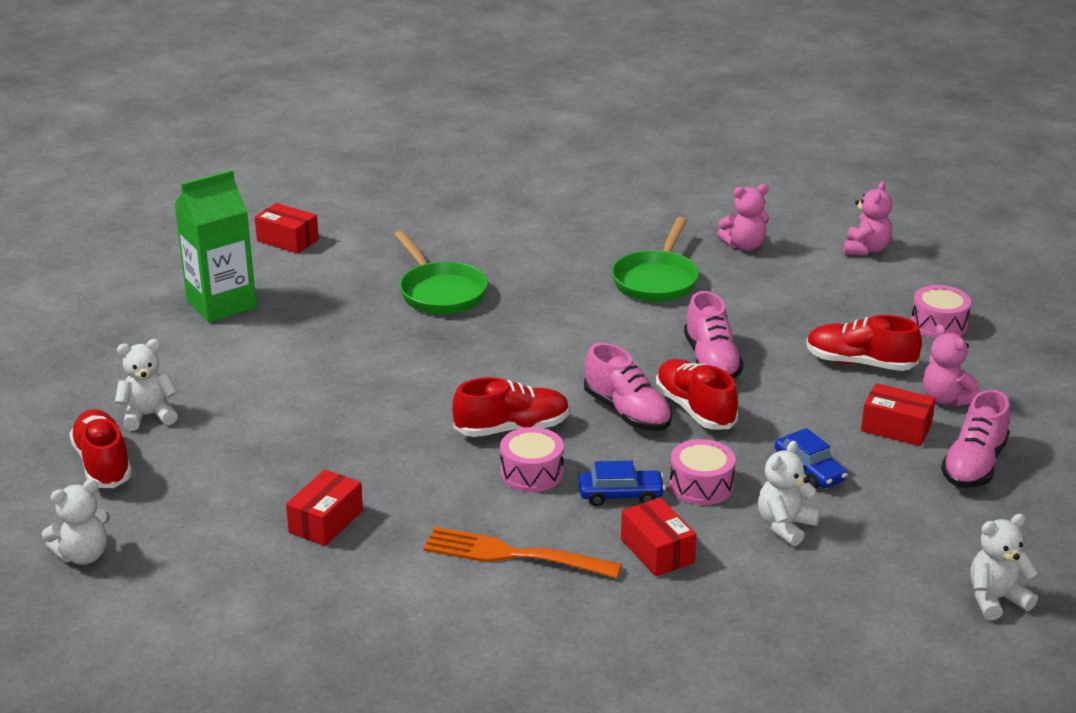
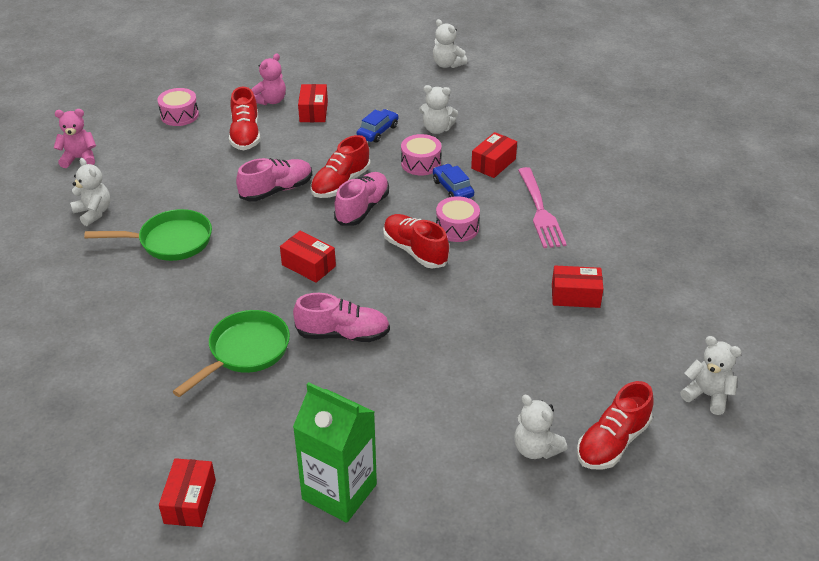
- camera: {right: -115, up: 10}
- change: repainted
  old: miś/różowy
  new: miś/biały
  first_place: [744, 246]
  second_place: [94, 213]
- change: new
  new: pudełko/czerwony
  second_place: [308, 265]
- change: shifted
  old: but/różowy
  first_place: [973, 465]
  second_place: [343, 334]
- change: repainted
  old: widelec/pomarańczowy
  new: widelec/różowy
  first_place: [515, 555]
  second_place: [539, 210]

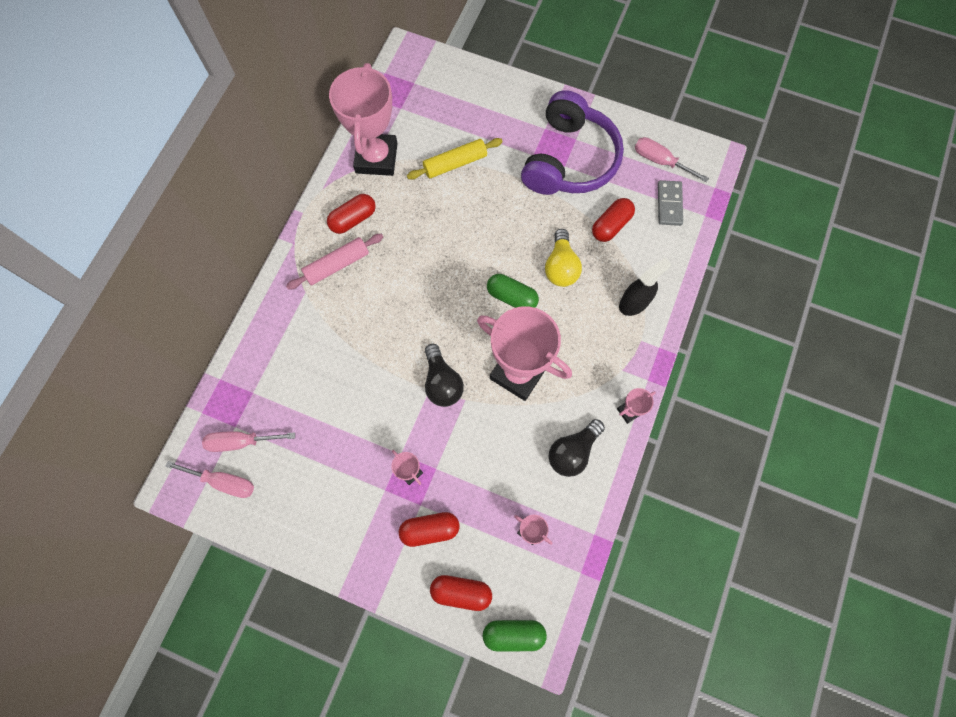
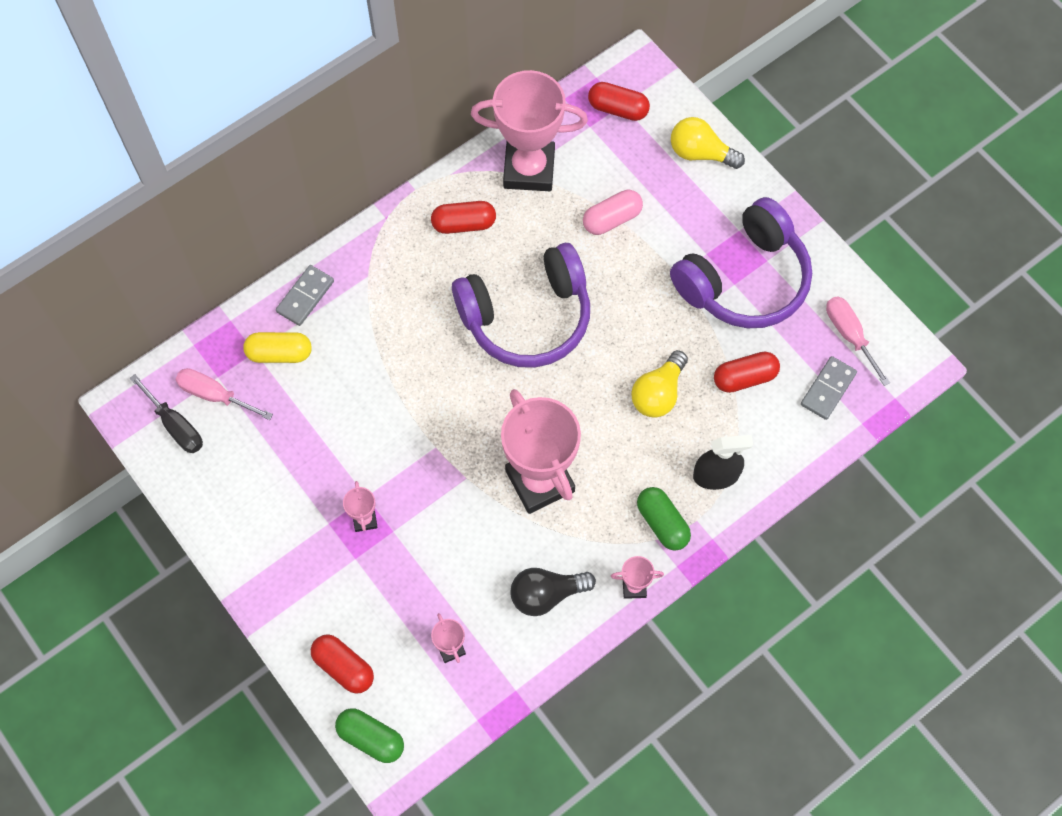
- camera: {right: 30, up: -5}
- change: repainted
  old: śrubokręt/różowy
  new: śrubokręt/czarny
  first_place: [223, 482]
  second_place: [175, 426]
- change: new
  new: kapsułka/żółty
  second_place: [279, 353]
- change: new
  new: kostka domina/szary
  second_place: [305, 297]
- change: new
  new: słuchawki/fioletowy
  second_place: [527, 317]
- change: rotated
  old: puchar/różowy
  first_place: [376, 158]
  second_place: [529, 169]
  degrees: 60
- change: swapped
  old: wałek do ciasta/żółty
  new: kapsułka/różowy
  first_place: [455, 163]
  second_place: [612, 219]
- change: shifted
  old: kapsułka/czerwony
  first_place: [430, 529]
  second_place: [618, 109]
- change: shifted
  old: kapsułka/zielony
  first_place: [511, 297]
  second_place: [662, 523]
- change: new
  new: żarówka/żółty
  second_place: [700, 153]
- change: gone
  old: wałek do ciasta/różowy
  first_place: [337, 265]
- change: gone
  old: żarówka/czarny
  first_place: [442, 382]

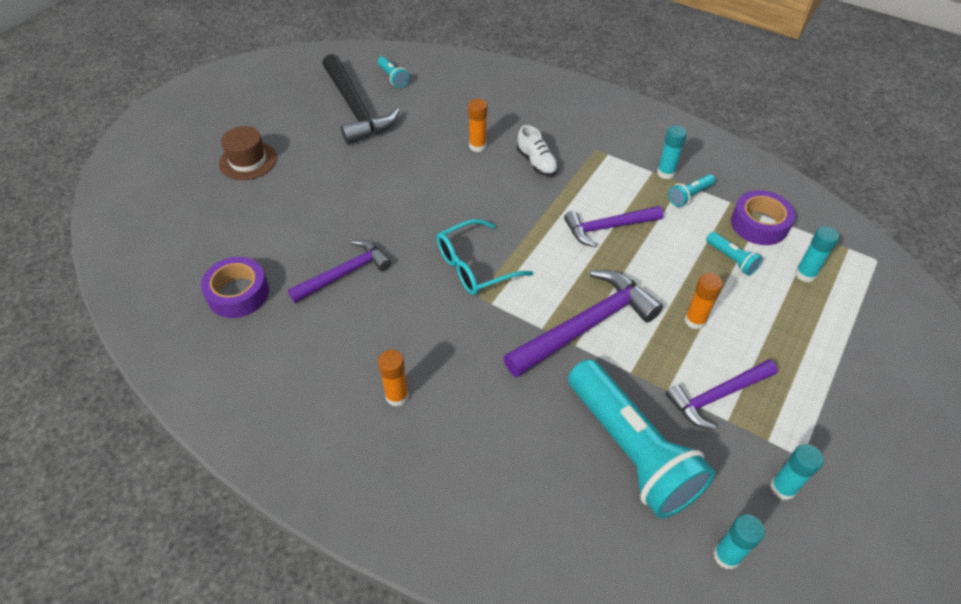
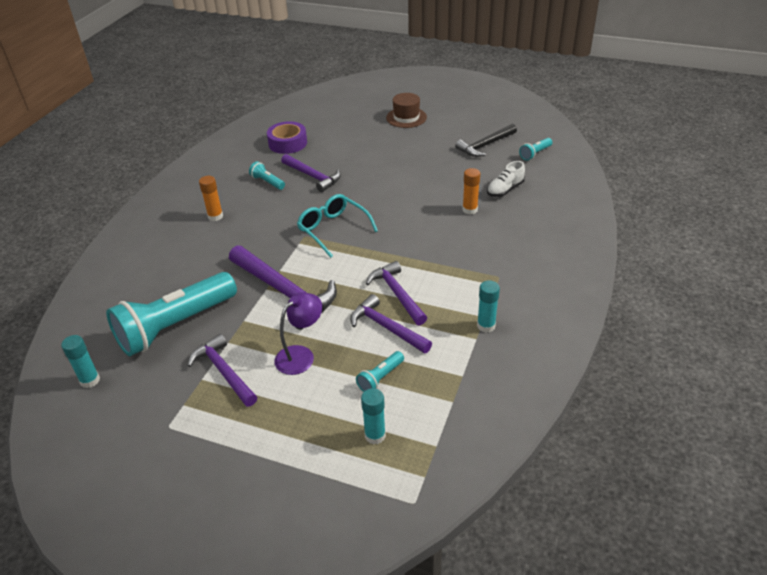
- camera: {right: 80, up: -10}
- change: shifted
  old: latarka/turkusowy
  first_place: [689, 196]
  second_place: [267, 182]
- change: swapped
  old: klej w sztyfcie/pomarańczowy
  new: lampka/fioletowy
  first_place: [695, 320]
  second_place: [301, 355]
- change: new
  new: młotek/fioletowy
  second_place: [386, 327]
- change: scaled
  old: młotek/czarny
  first_place: [356, 109]
  second_place: [485, 145]
  factor: 0.65
- change: shifted
  old: but/biały
  first_place: [536, 163]
  second_place: [505, 190]
- change: gone
  old: taśma klejąca/fioletowy
  first_place: [759, 224]
- change: gone
  old: klej w sztyfcie/turkusowy
  first_place: [782, 488]

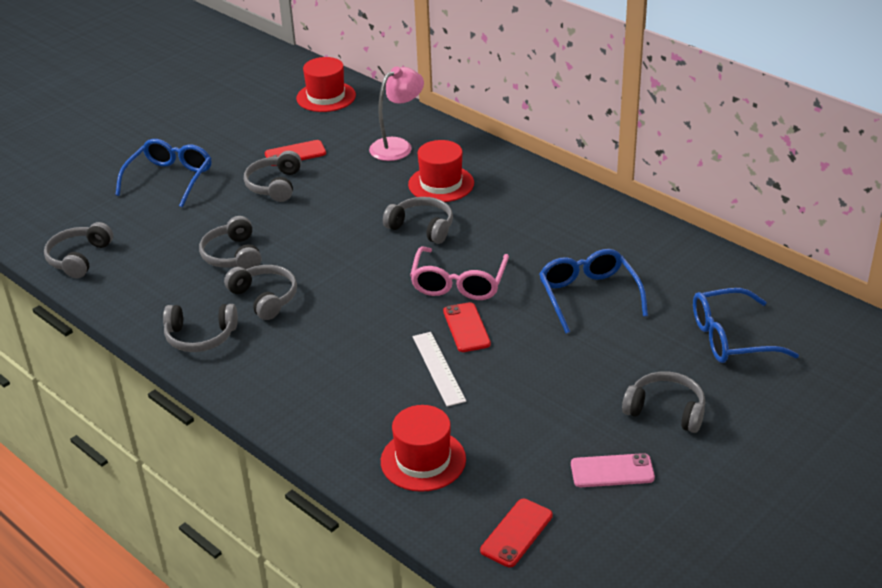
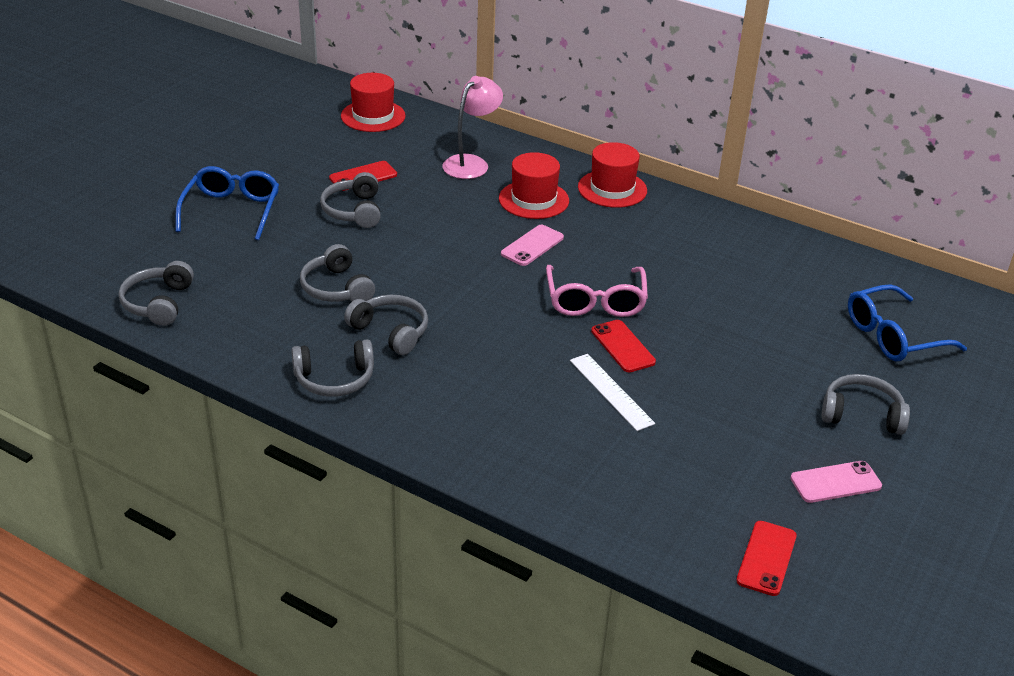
- camera: {right: -15, up: 0}
- change: swapped
  old: słuchawki/szary
  new: telefon/różowy
  first_place: [422, 227]
  second_place: [532, 246]
- change: shifted
  old: kapelusz/czerwony
  first_place: [423, 460]
  second_place: [612, 189]
- change: gone
  old: okulary/niebieski
  first_place: [588, 296]

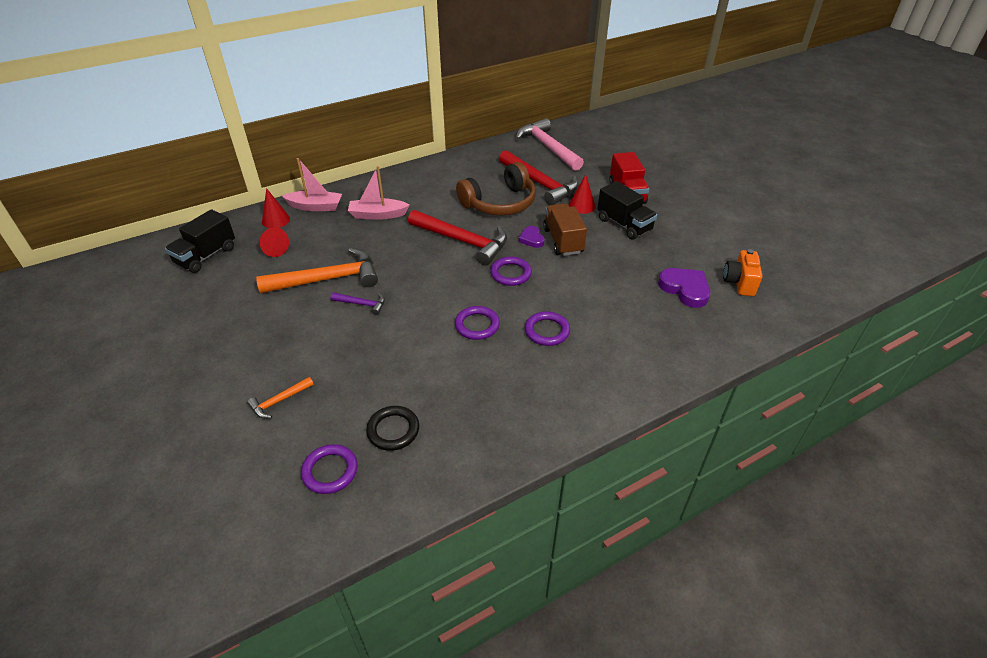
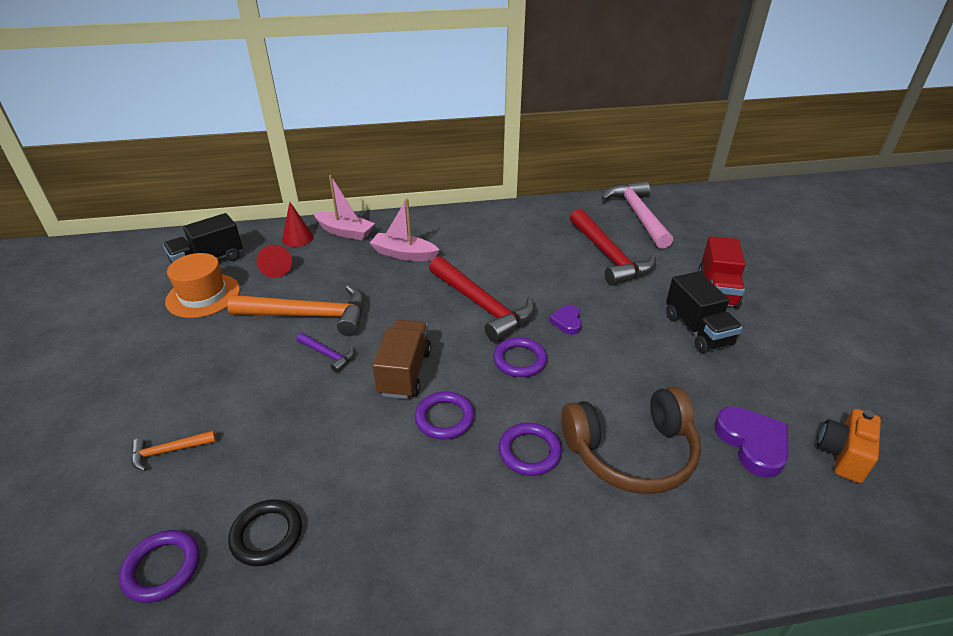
- camera: {right: 20, up: -5}
- change: new
  new: kapelusz/pomarańczowy
  second_place: [203, 295]
- change: shifted
  old: ciężarówka/brązowy
  first_place: [563, 241]
  second_place: [404, 372]
- change: shifted
  old: słuchawki/brązowy
  first_place: [500, 203]
  second_place: [631, 452]
- change: gone
  old: stożek/czerwony
  first_place: [582, 205]

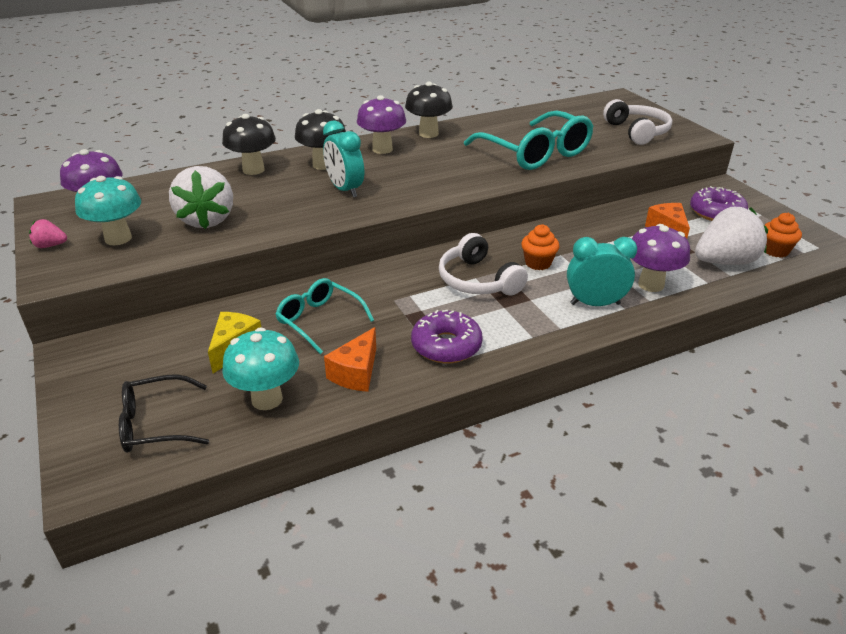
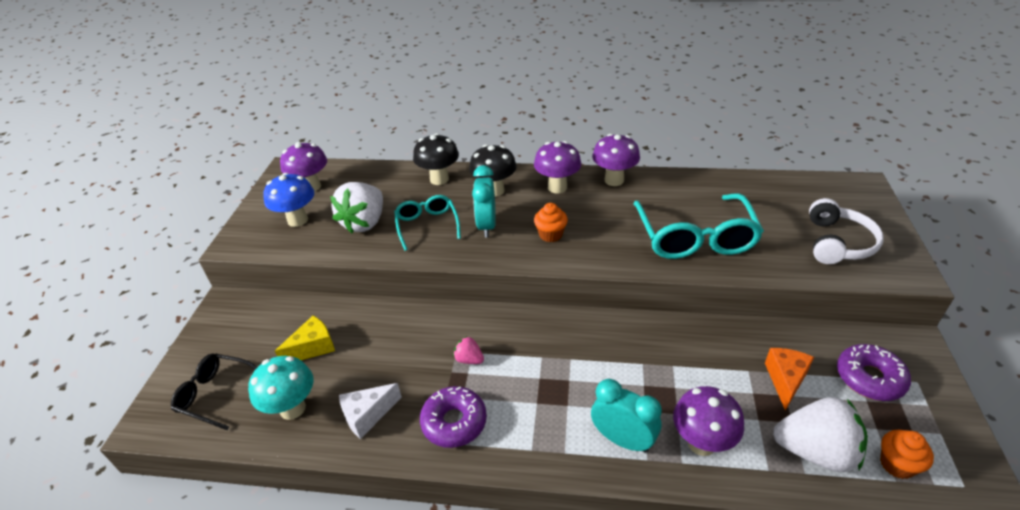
- camera: {right: 35, up: 5}
- change: repainted
  old: grzyb/turkusowy
  new: grzyb/niebieski
  first_place: [118, 238]
  second_place: [297, 220]
- change: repainted
  old: ser/pomarańczowy
  new: ser/biały
  first_place: [356, 373]
  second_place: [367, 415]
- change: shifted
  old: okulary/turkusowy
  first_place: [320, 321]
  second_place: [427, 226]
- change: shifted
  old: truskawka/różowy
  first_place: [50, 246]
  second_place: [469, 359]
- change: shifted
  old: muffinka/pomarańczowy
  first_place: [538, 263]
  second_place: [550, 235]
- change: repainted
  old: grzyb/czarny
  new: grzyb/fioletowy
  first_place: [428, 134]
  second_place: [614, 180]
- change: gone
  old: słuchawki/biały
  first_place: [477, 280]

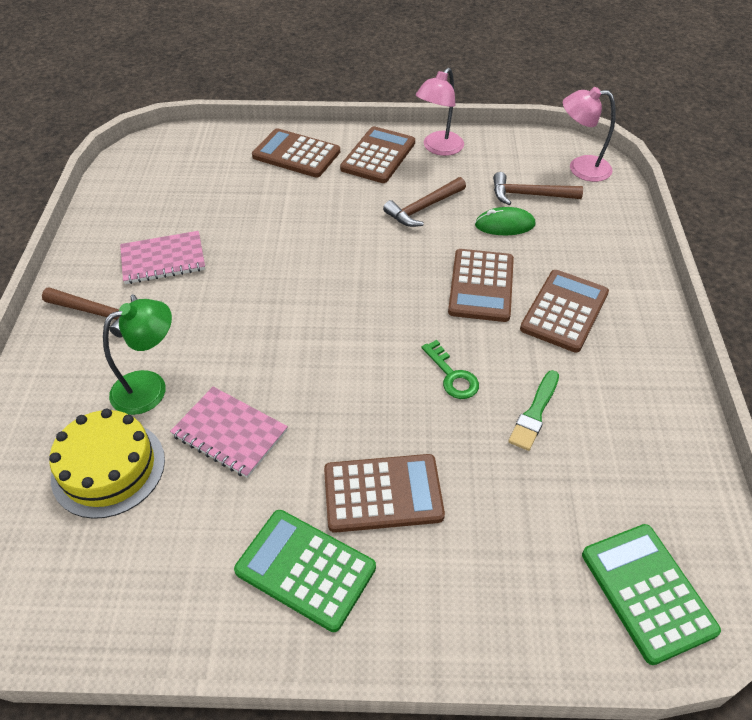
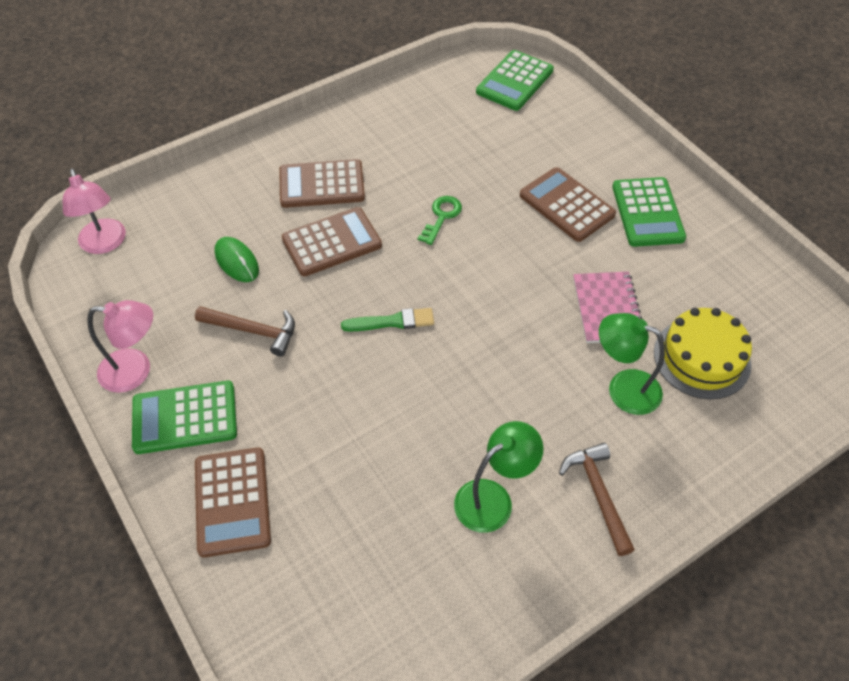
- camera: {right: -125, up: 5}
- change: repainted
  old: kalkulator/brązowy
  new: kalkulator/zielony
  first_place: [378, 156]
  second_place: [185, 418]
- change: shifted
  old: pędzel/zielony
  first_place: [534, 413]
  second_place: [392, 322]
- change: swapped
  old: zeszyt/różowy
  new: lampka/zielony
  first_place: [163, 260]
  second_place: [493, 498]
- change: gone
  old: młotek/brązowy
  first_place: [529, 195]

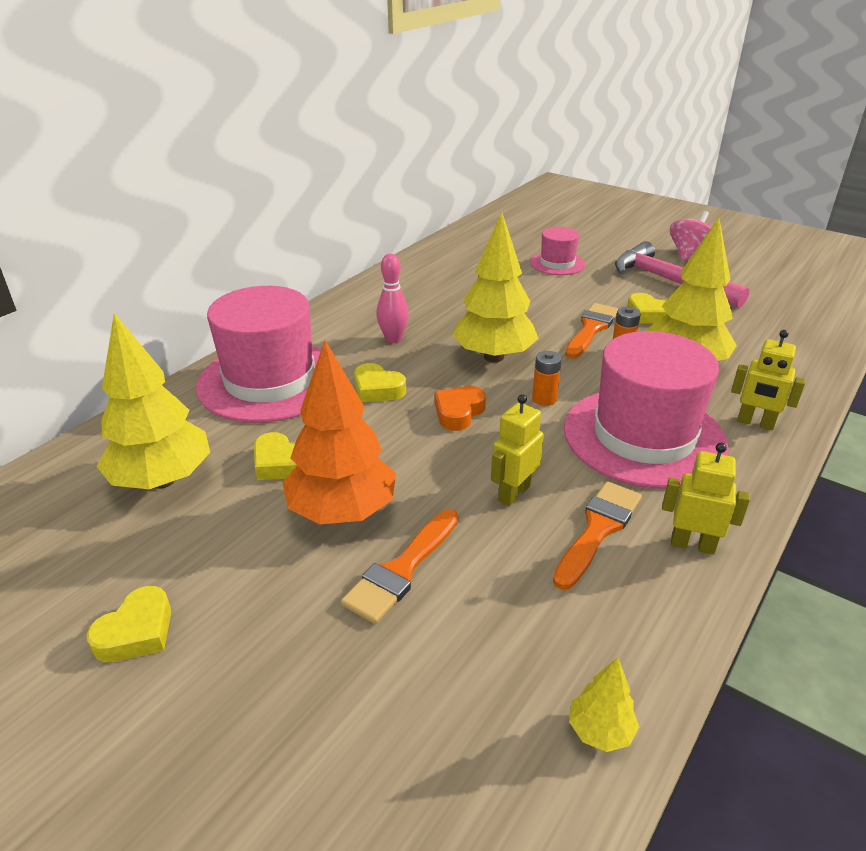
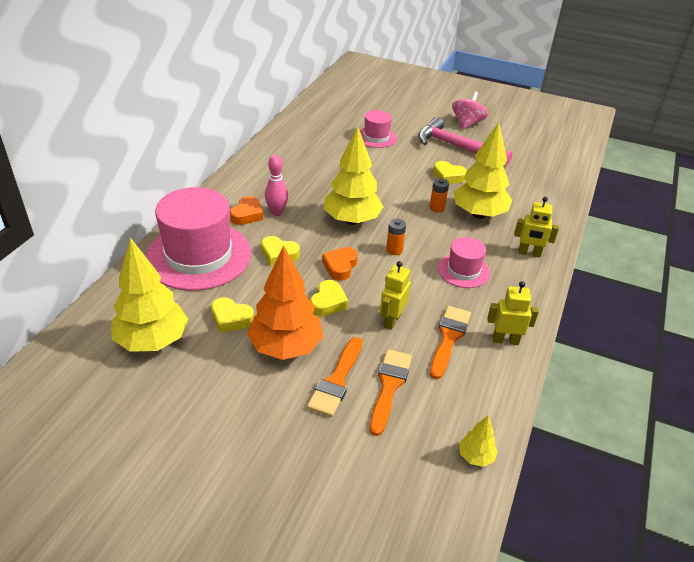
- camera: {right: -15, up: 5}
- change: new
  new: serce/pomarańczowy
  second_place: [247, 215]
- change: shifted
  old: serce/żółty
  first_place: [136, 632]
  second_place: [328, 302]
- change: shifted
  old: pędzel/pomarańczowy
  first_place: [591, 329]
  second_place: [389, 386]
- change: scaled
  old: kapelusz/różowy
  first_place: [644, 436]
  second_place: [463, 270]
  factor: 0.5

